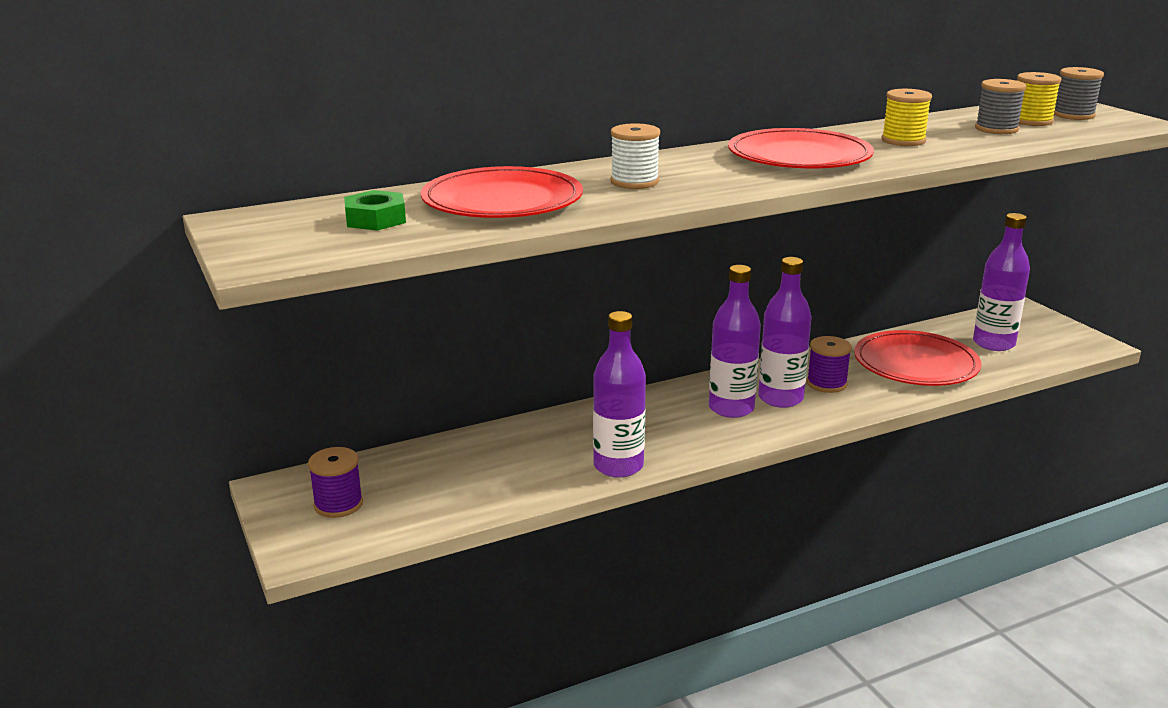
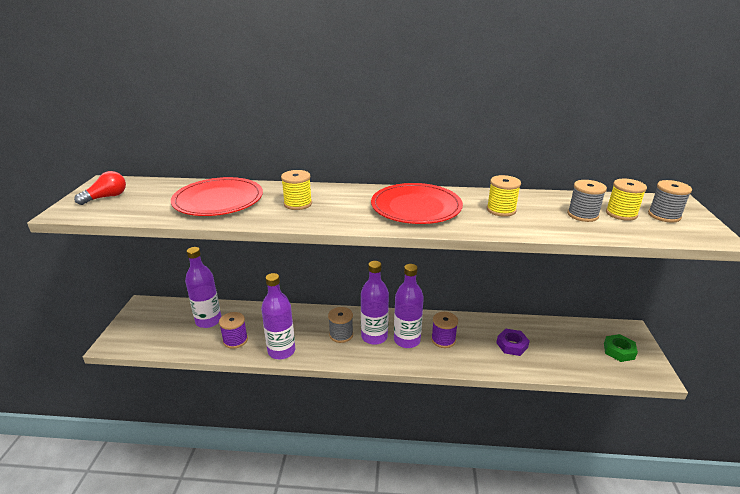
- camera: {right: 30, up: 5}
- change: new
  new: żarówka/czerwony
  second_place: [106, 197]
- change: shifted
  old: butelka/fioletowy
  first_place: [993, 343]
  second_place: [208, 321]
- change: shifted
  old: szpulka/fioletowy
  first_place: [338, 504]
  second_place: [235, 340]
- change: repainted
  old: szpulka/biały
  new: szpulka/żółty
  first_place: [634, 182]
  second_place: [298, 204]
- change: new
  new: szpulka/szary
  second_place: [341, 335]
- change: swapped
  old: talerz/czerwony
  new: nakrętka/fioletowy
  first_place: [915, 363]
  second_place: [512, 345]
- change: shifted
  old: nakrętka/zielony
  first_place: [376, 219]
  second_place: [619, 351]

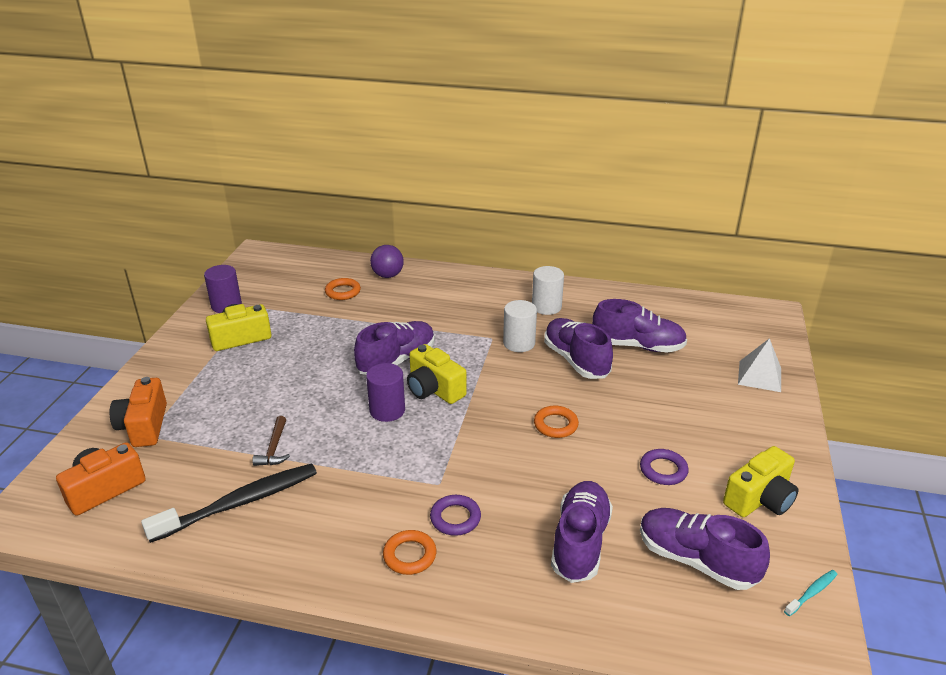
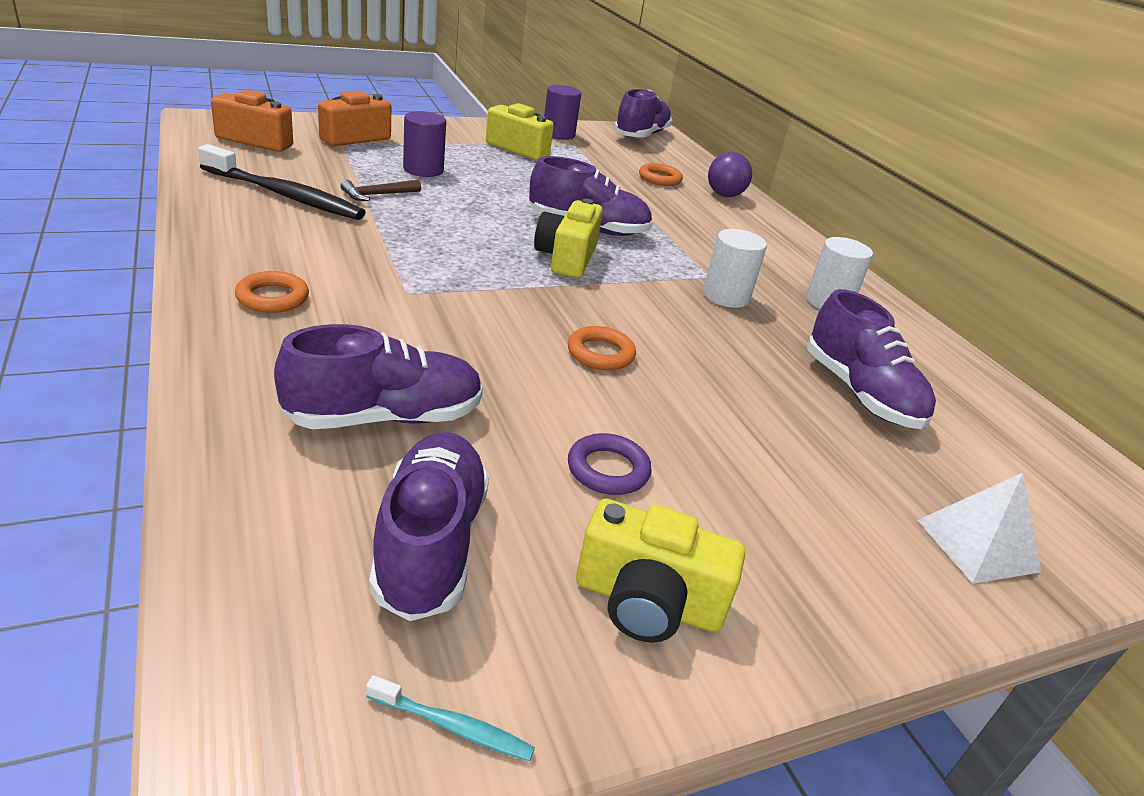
- camera: {right: 50, up: 0}
- change: shifted
  old: walec/fioletowy
  first_place: [387, 410]
  second_place: [423, 170]
- change: shifted
  old: but/fioletowy
  first_place: [576, 360]
  second_place: [641, 135]
- change: gone
  old: pierścień/fioletowy
  first_place: [455, 518]

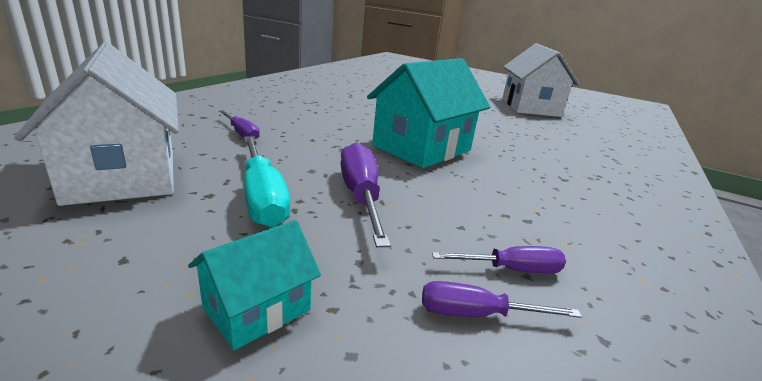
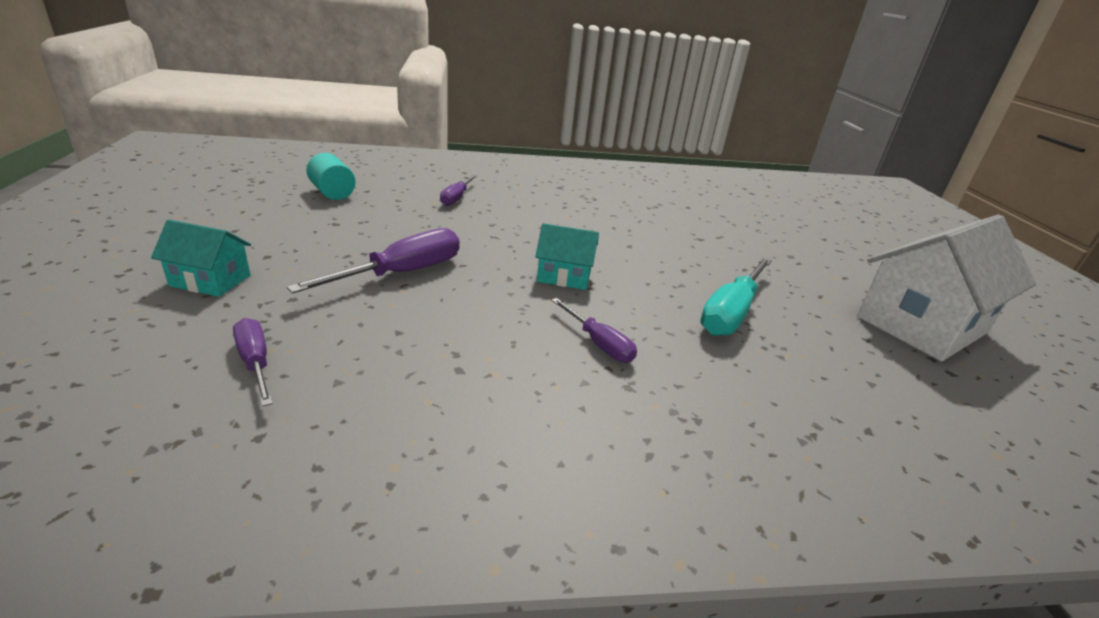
- camera: {right: 55, up: 5}
- change: swapped
  old: domek/biały
  new: walec/turkusowy
  first_place: [123, 174]
  second_place: [332, 193]
- change: scaled
  old: domek/turkusowy
  first_place: [422, 148]
  second_place: [564, 276]
  factor: 0.49
- change: shifted
  old: śrubokręt/fioletowy
  first_place: [511, 270]
  second_place: [599, 343]
- change: shifted
  old: śrubokręt/turkusowy
  first_place: [262, 198]
  second_place: [731, 313]

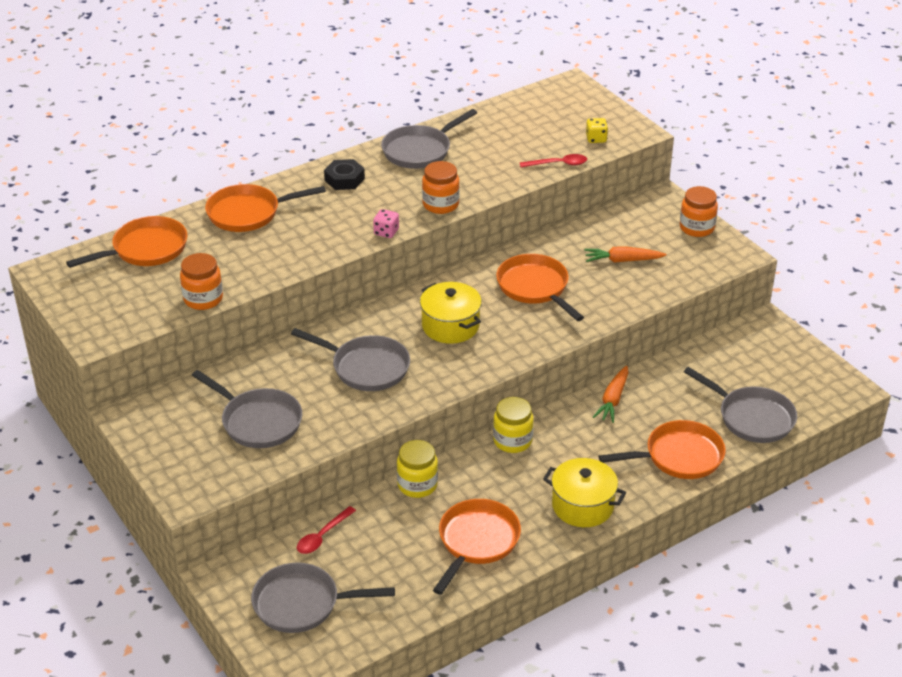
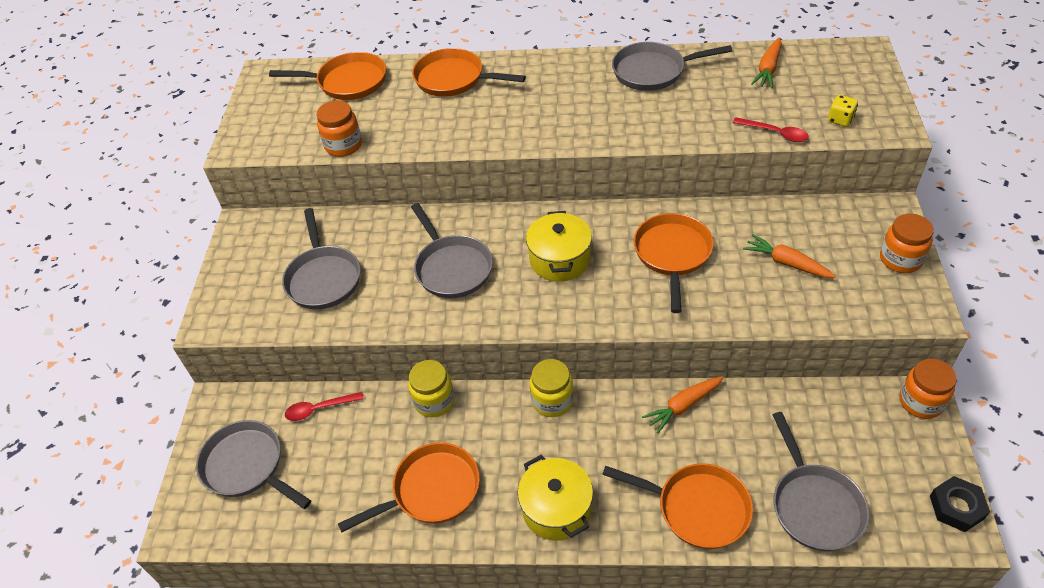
- camera: {right: 40, up: 10}
- change: new
  new: marchewka/pomarańczowy
  second_place: [768, 69]
- change: shifted
  old: słoik/pomarańczowy
  first_place: [440, 204]
  second_place: [921, 402]
- change: shifted
  old: nakrętka/czarny
  first_place: [344, 179]
  second_place: [956, 507]
- change: gone
  old: kostka do gry/różowy
  first_place: [386, 232]

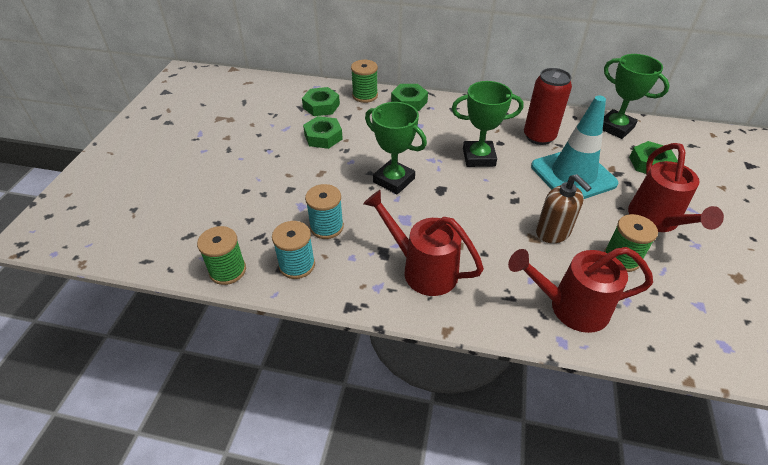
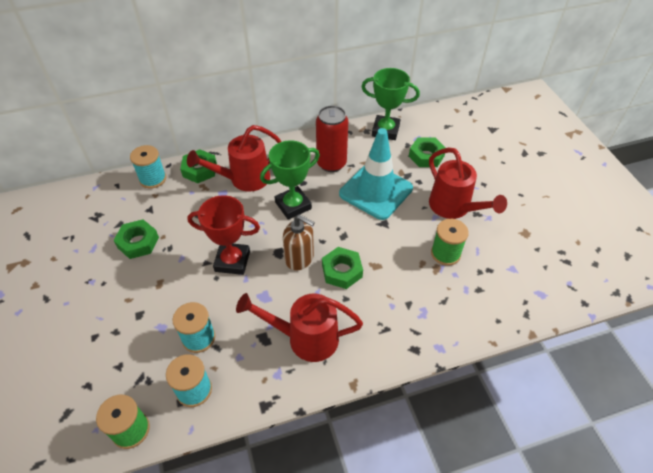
- camera: {right: -30, up: 5}
- change: repainted
  old: szpulka/zielony
  new: szpulka/turkusowy
  first_place: [365, 96]
  second_place: [153, 179]
- change: shifted
  old: konewka/czerwony
  first_place: [570, 307]
  second_place: [244, 179]
- change: repainted
  old: puchar/zielony
  new: puchar/czerwony
  first_place: [394, 180]
  second_place: [232, 261]
- change: shifted
  old: dozownik mydła/brązowy
  first_place: [553, 232]
  second_place: [299, 258]
- change: shifted
  old: nakrętka/zielony
  first_place: [321, 106]
  second_place: [342, 271]

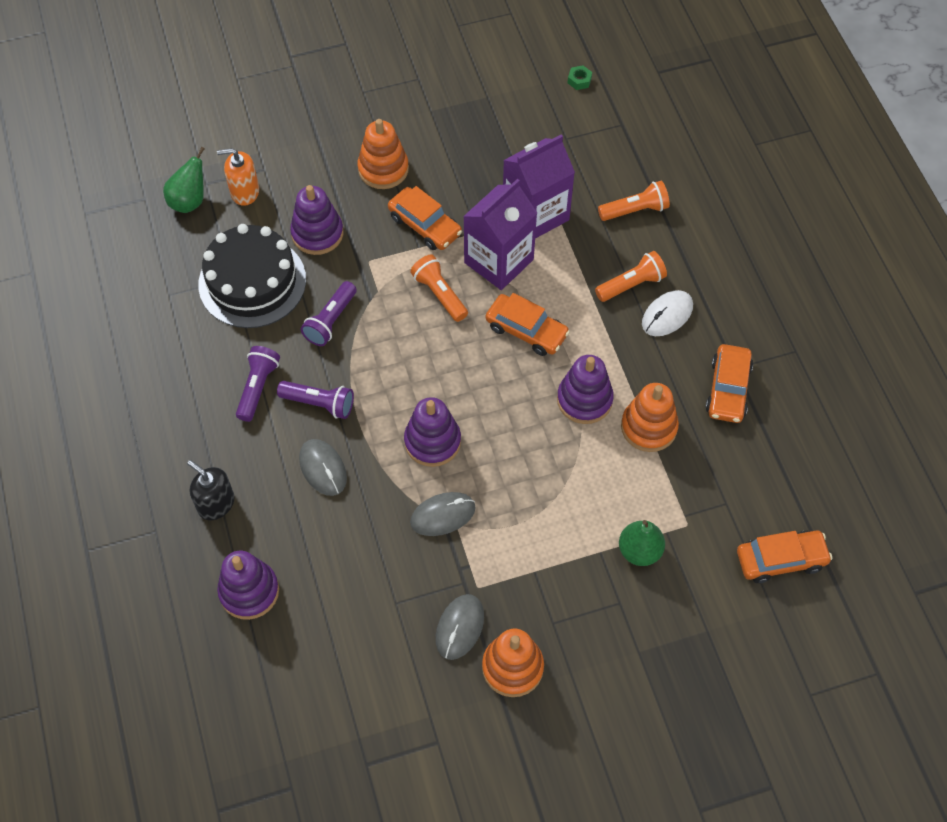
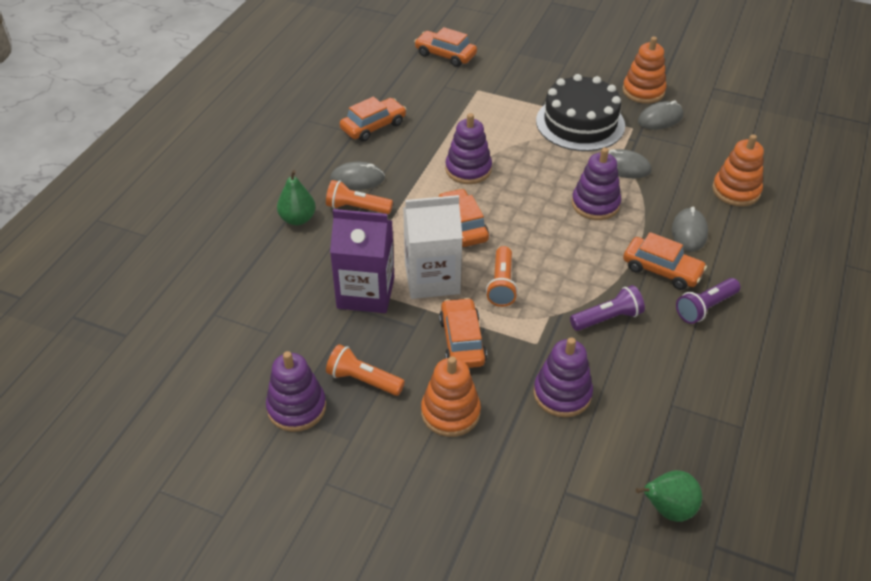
- camera: {right: -140, up: -15}
- change: shifted
  old: zabawka nakładanka/fioletowy
  first_place: [249, 591]
  second_place: [296, 407]
- change: shifted
  old: gruszka/zielony
  first_place: [639, 551]
  second_place: [298, 219]
- change: shifted
  old: latarka/pomarańczowy
  first_place: [635, 210]
  second_place: [363, 380]
- change: repainted
  old: myszka/biały
  new: myszka/szary
  first_place: [667, 315]
  second_place: [357, 179]
- change: repainted
  old: karton mleka/fioletowy
  new: karton mleka/biały
  first_place: [498, 261]
  second_place: [432, 279]
- change: shifted
  old: tort/czarny
  first_place: [252, 282]
  second_place: [580, 123]
- change: swapped
  old: latarka/fioletowy
  new: samochód/pomarańczowy
  first_place: [319, 403]
  second_place: [662, 270]
- change: shifted
  old: zabawka nakładanka/pomarańczowy
  first_place: [648, 427]
  second_place: [736, 191]
- change: gone
  old: dozownik mydła/czarny
  first_place: [216, 503]
- change: gone
  old: dozownik mydła/pomarańczowy
  first_place: [244, 192]
- change: gone
  old: nakrętka/zielony
  first_place: [579, 80]

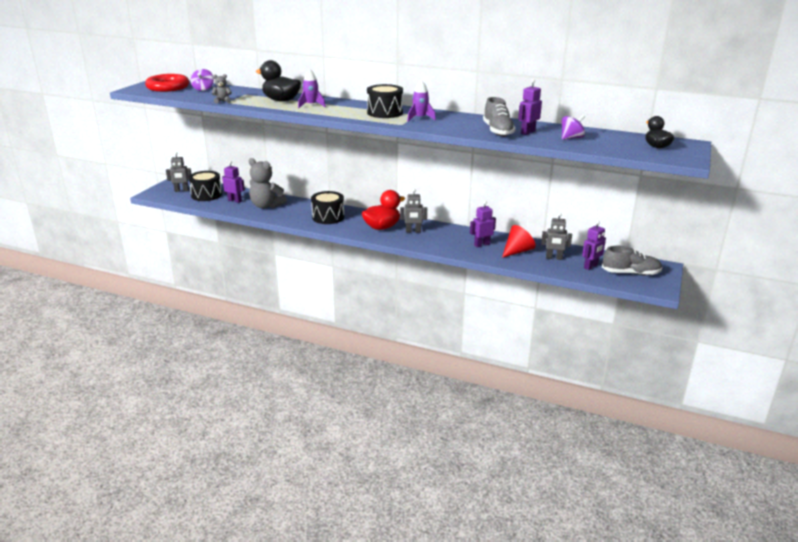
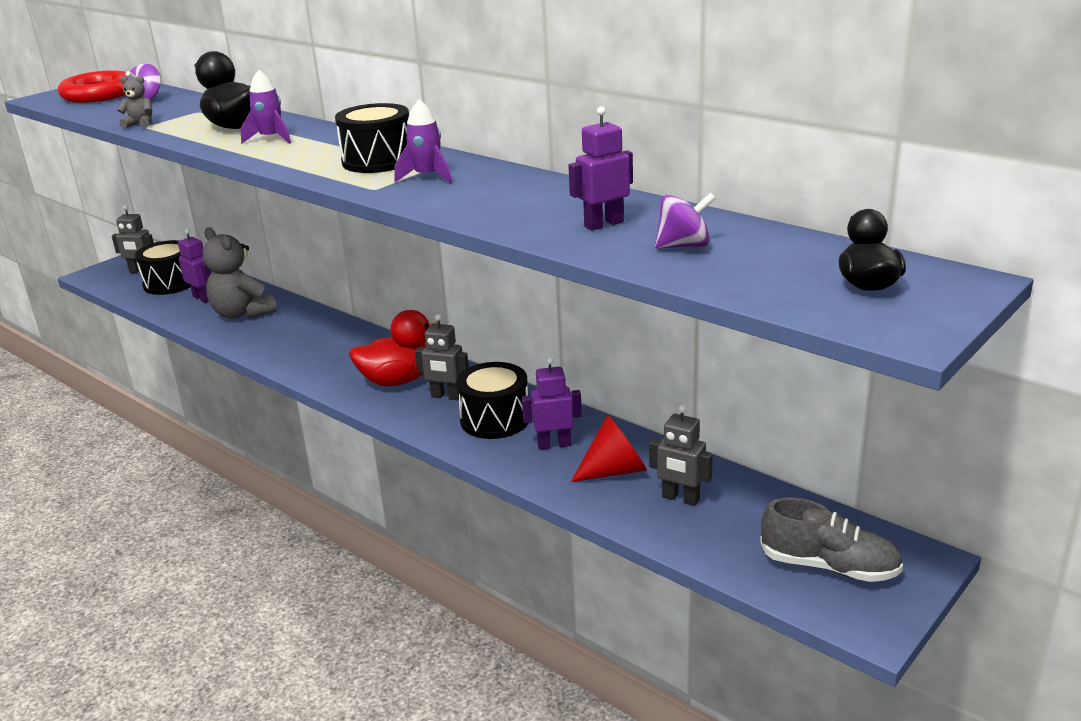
- camera: {right: 20, up: 0}
- change: shifted
  old: bęben/czarny
  first_place: [328, 217]
  second_place: [495, 419]
- change: gone
  old: but/szary
  first_place: [498, 131]
- change: gone
  old: robot/fioletowy
  first_place: [591, 266]

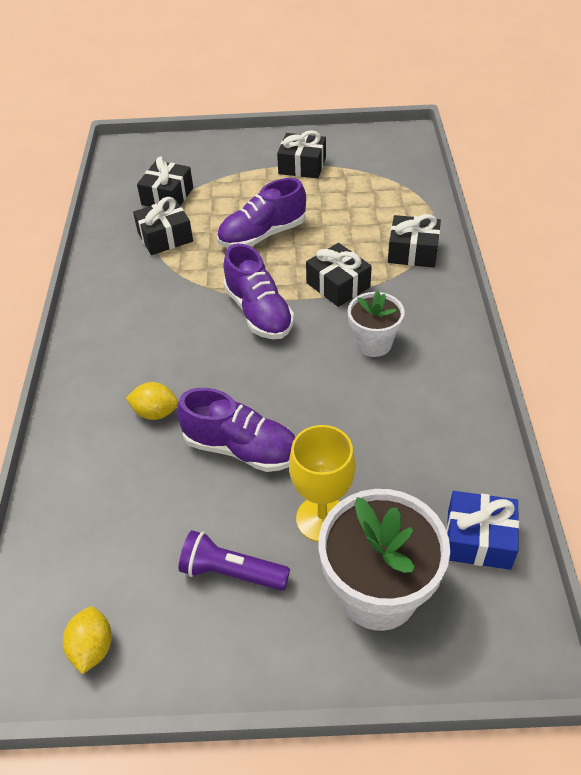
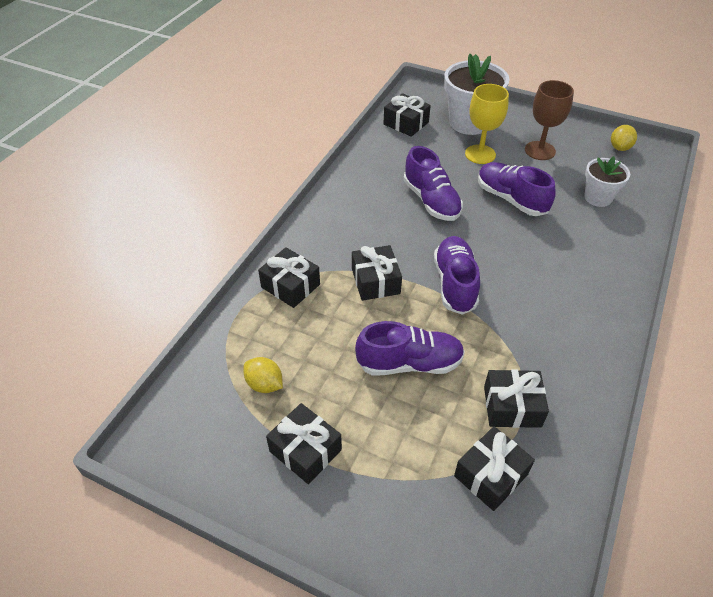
- camera: {right: -155, up: 0}
- change: shifted
  old: cytryna/żółty
  first_place: [155, 412]
  second_place: [264, 384]
- change: repainted
  old: prezent/niebieski
  new: prezent/czarny
  first_place: [478, 539]
  second_place: [406, 123]
- change: new
  new: but/fioletowy
  second_place: [431, 201]
- change: swapped
  old: latarka/fioletowy
  new: kielich/brązowy
  first_place: [231, 572]
  second_place: [540, 151]
- change: shifted
  old: doniczka/biały
  first_place: [373, 343]
  second_place: [598, 198]

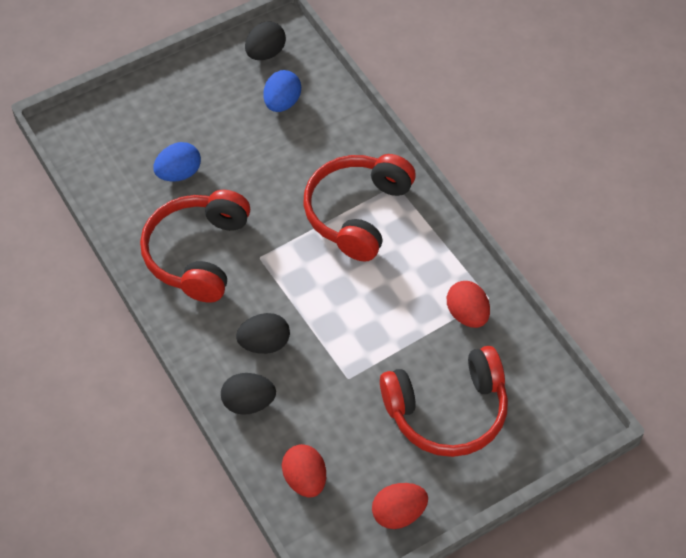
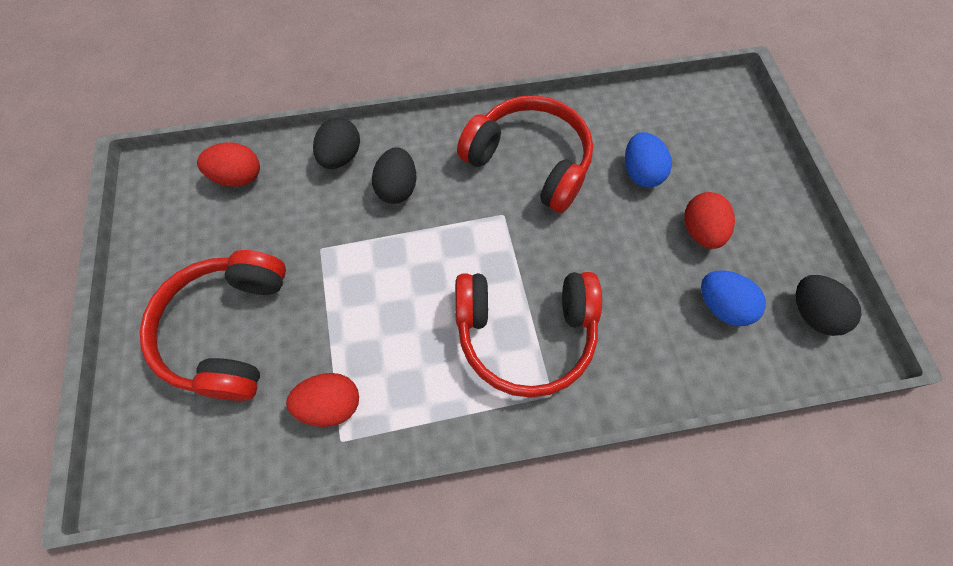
- camera: {right: 110, up: 10}
- change: rotated
  old: słuchawki/czerwony
  first_place: [357, 213]
  second_place: [525, 333]
  degrees: 135
- change: shifted
  old: jajko/czerwony
  first_place: [399, 514]
  second_place: [700, 231]

